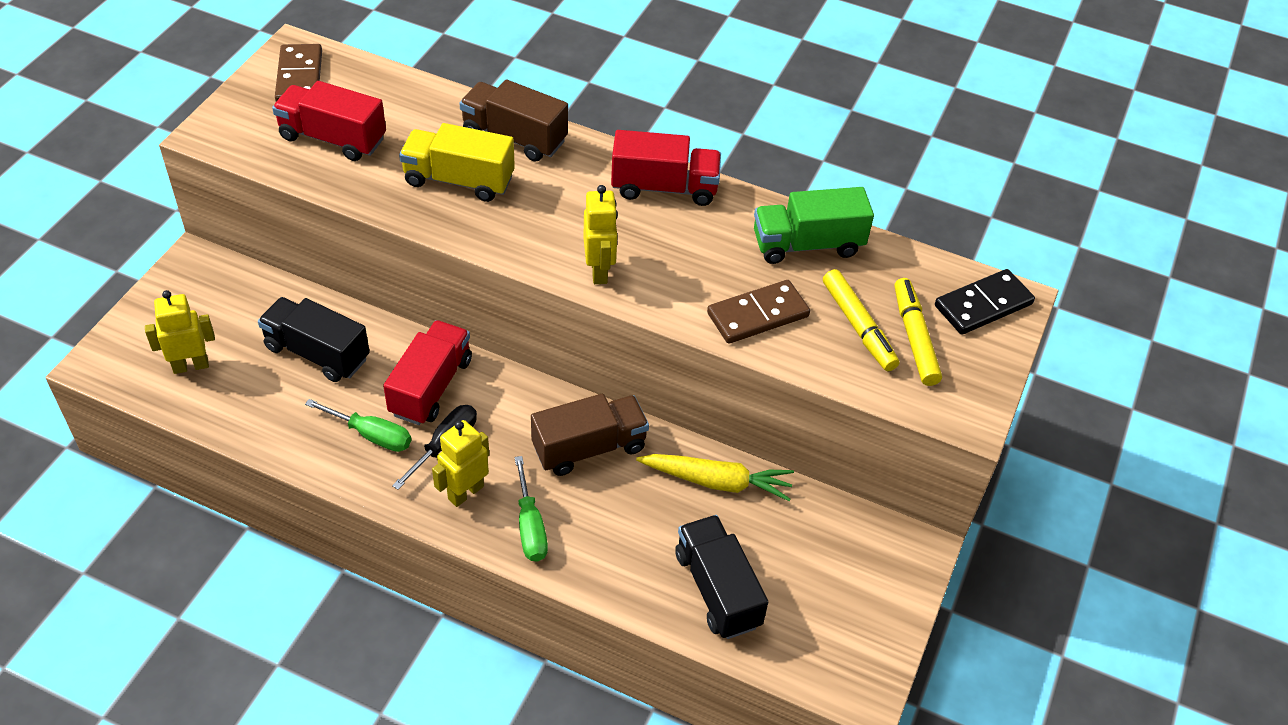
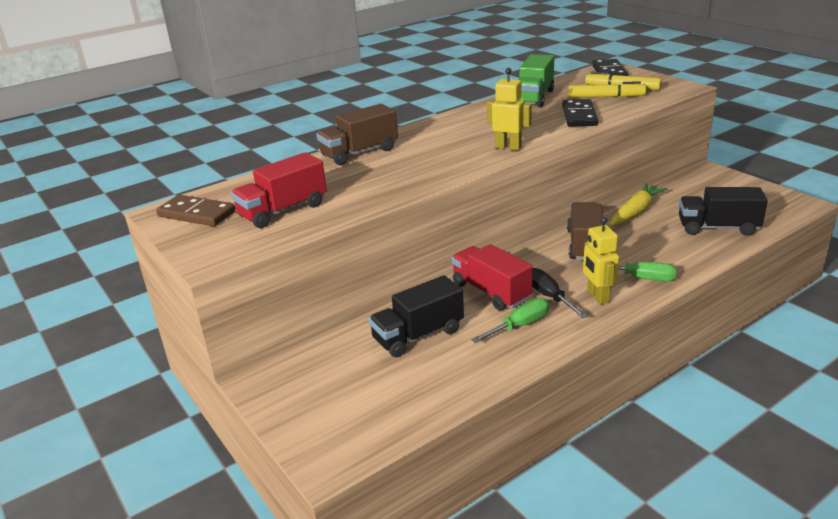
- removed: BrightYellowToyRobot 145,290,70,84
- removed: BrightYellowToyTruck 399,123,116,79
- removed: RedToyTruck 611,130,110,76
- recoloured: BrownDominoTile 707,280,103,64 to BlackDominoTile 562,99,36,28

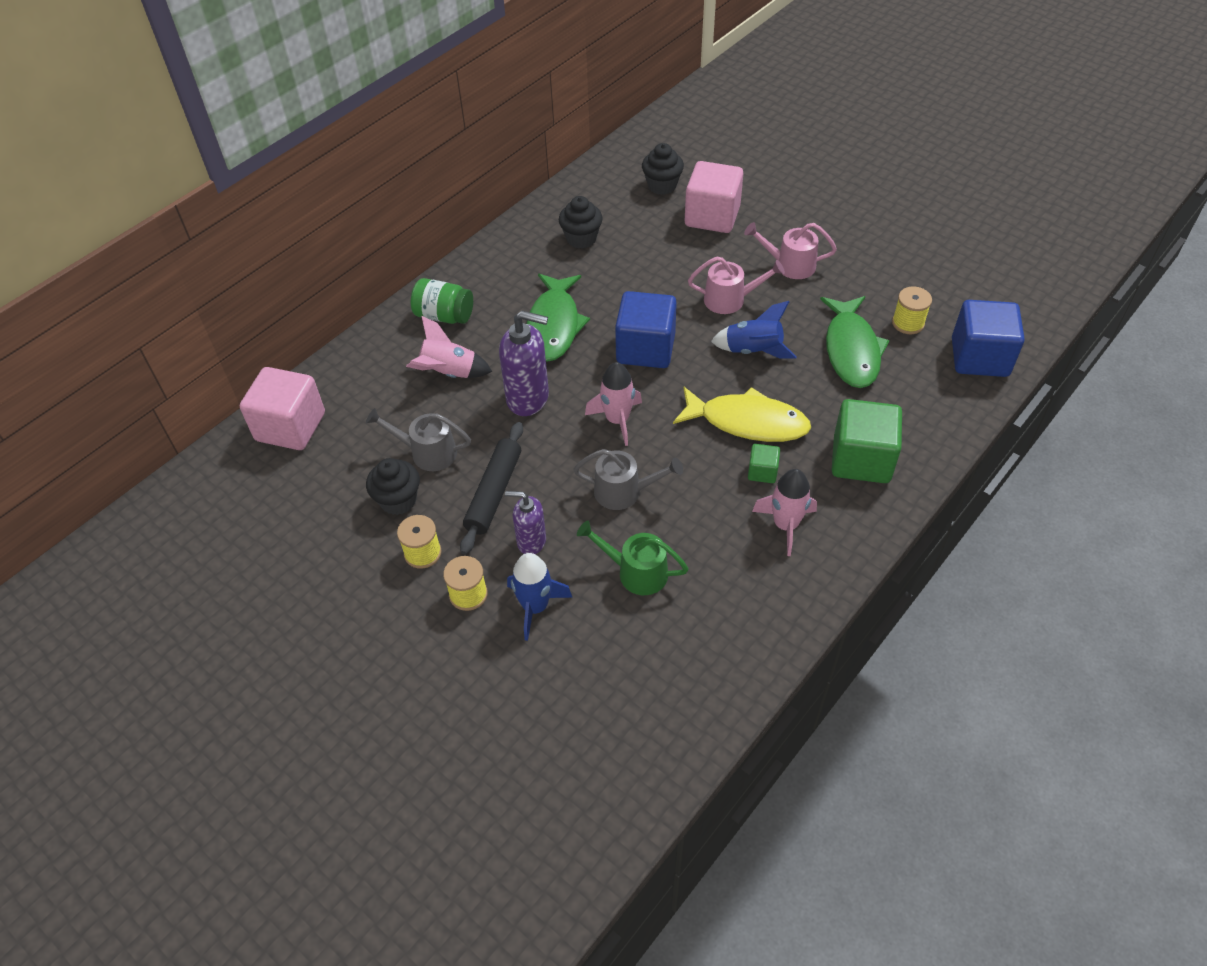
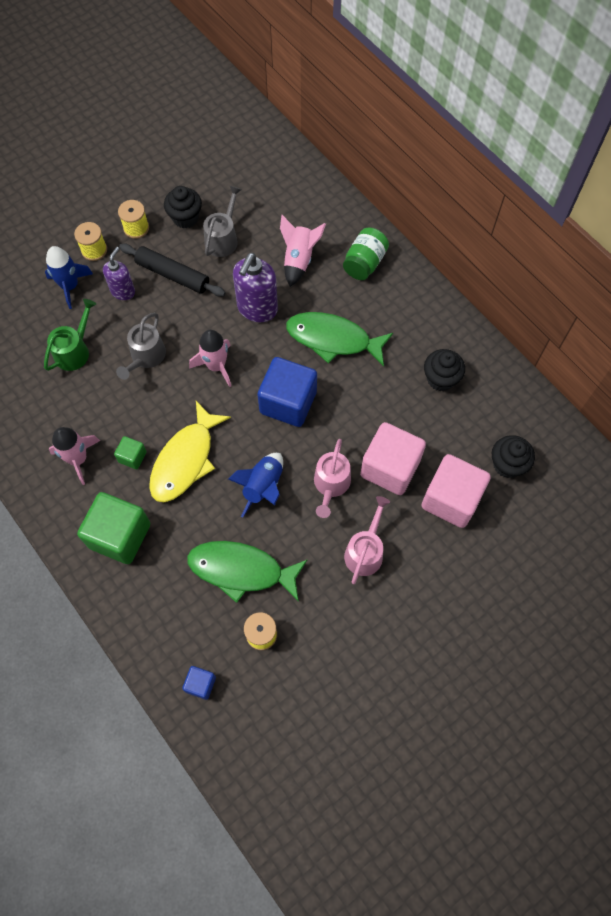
- moved: RosyCube 240,367,85,83 to 360,422,66,73
- resized: RoyalBlueCube 952,300,73,77 = 182,666,34,34 x0.47

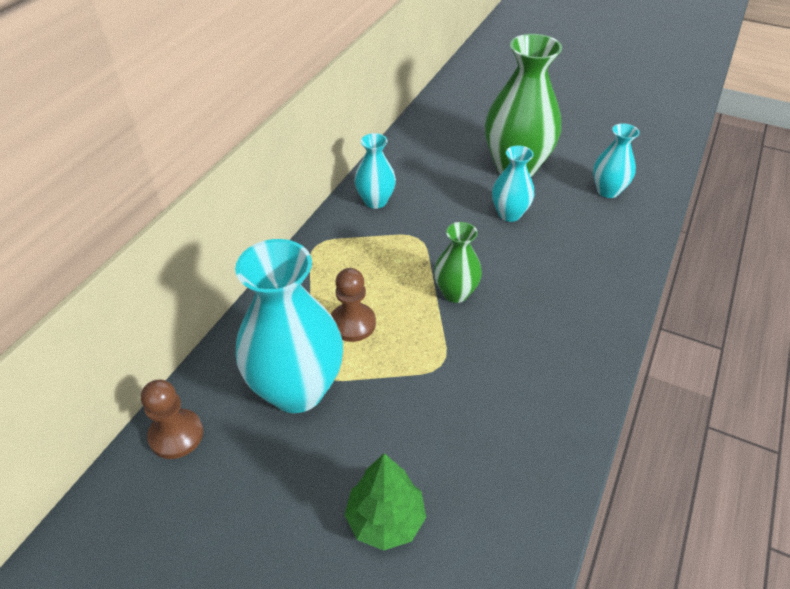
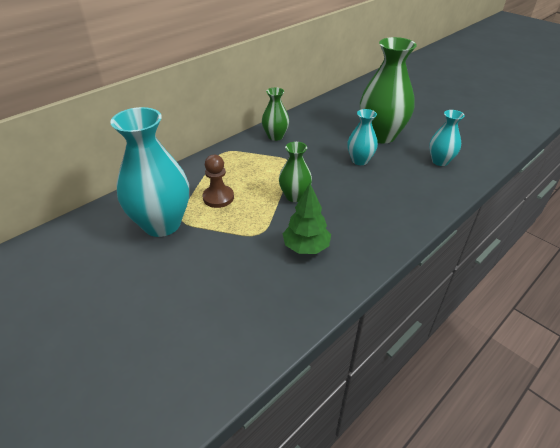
- removed: BrownGamePawn 141,380,62,79
- moved: EmeraldFirTree 345,453,81,97 to 283,184,48,70
- recoloured: AquaVase 354,133,42,76 to EmeraldVase 262,88,27,53

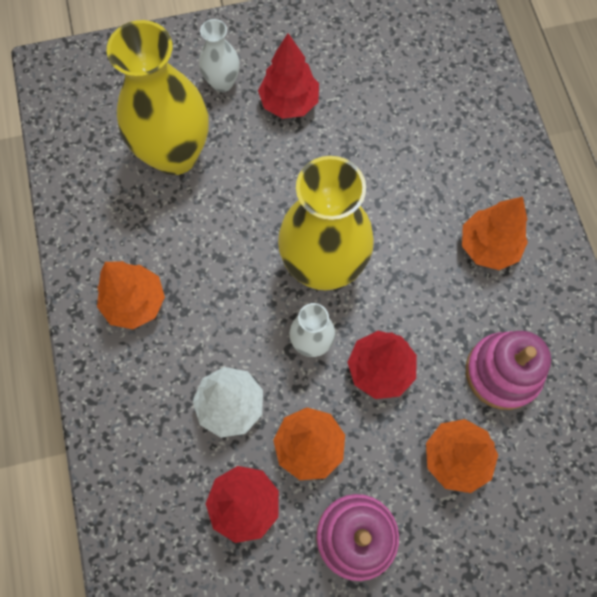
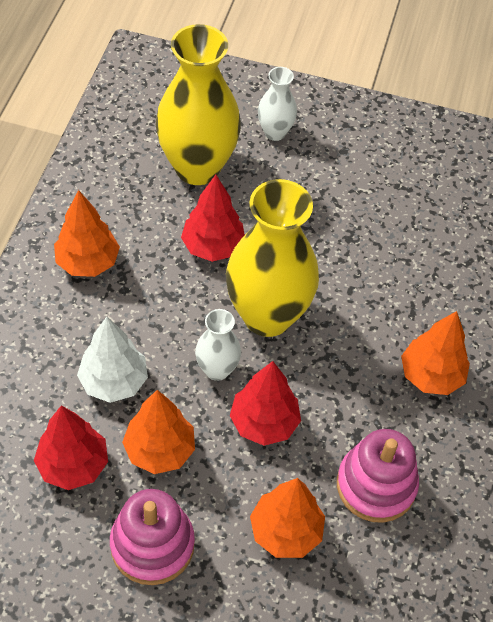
- moved: RedFirTree 258,33,61,86 to 181,175,64,87

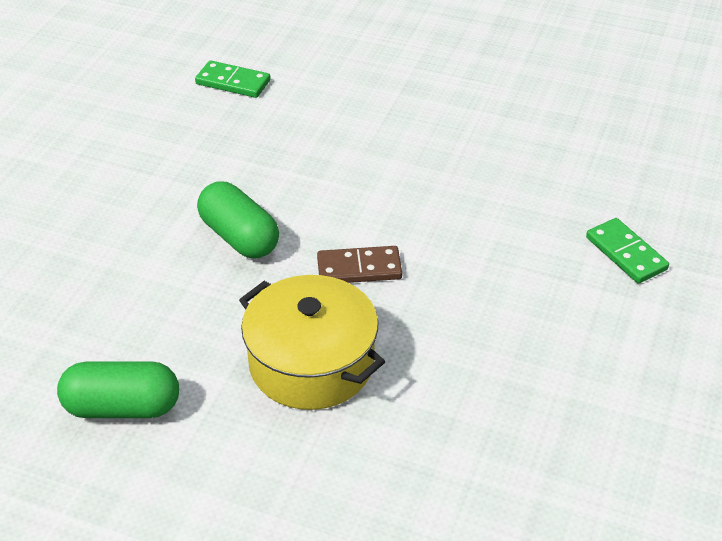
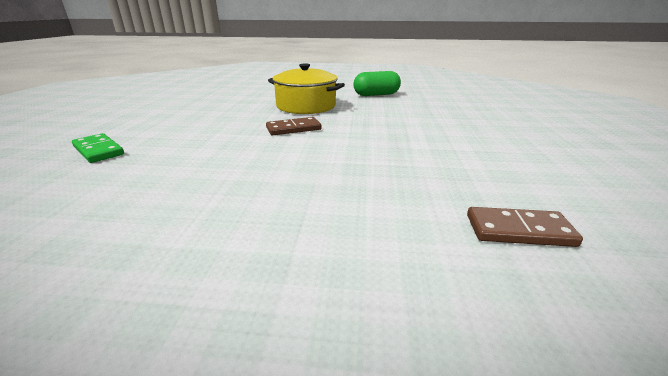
- recoloured: EmeraldDominoTile 195,60,76,38 to BrownDominoTile 467,207,116,40
- removed: EmeraldCapsule 197,182,82,76

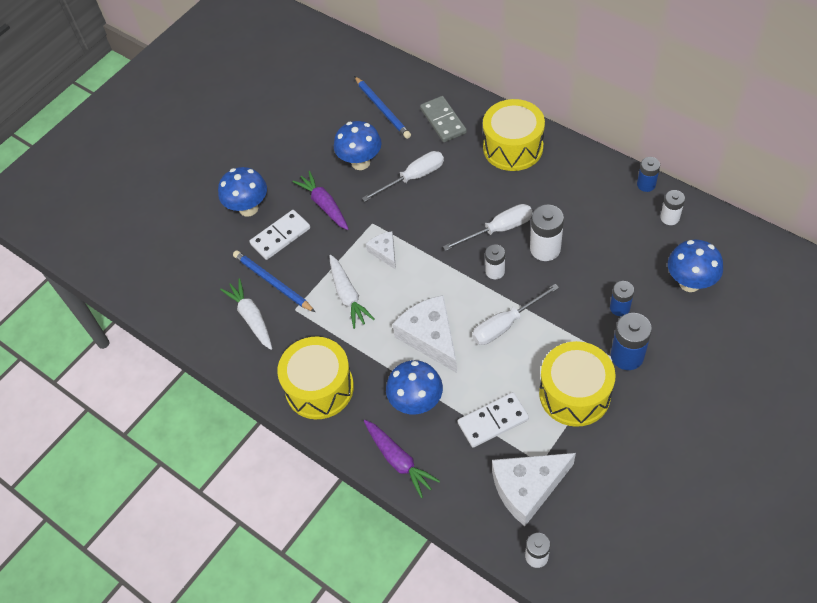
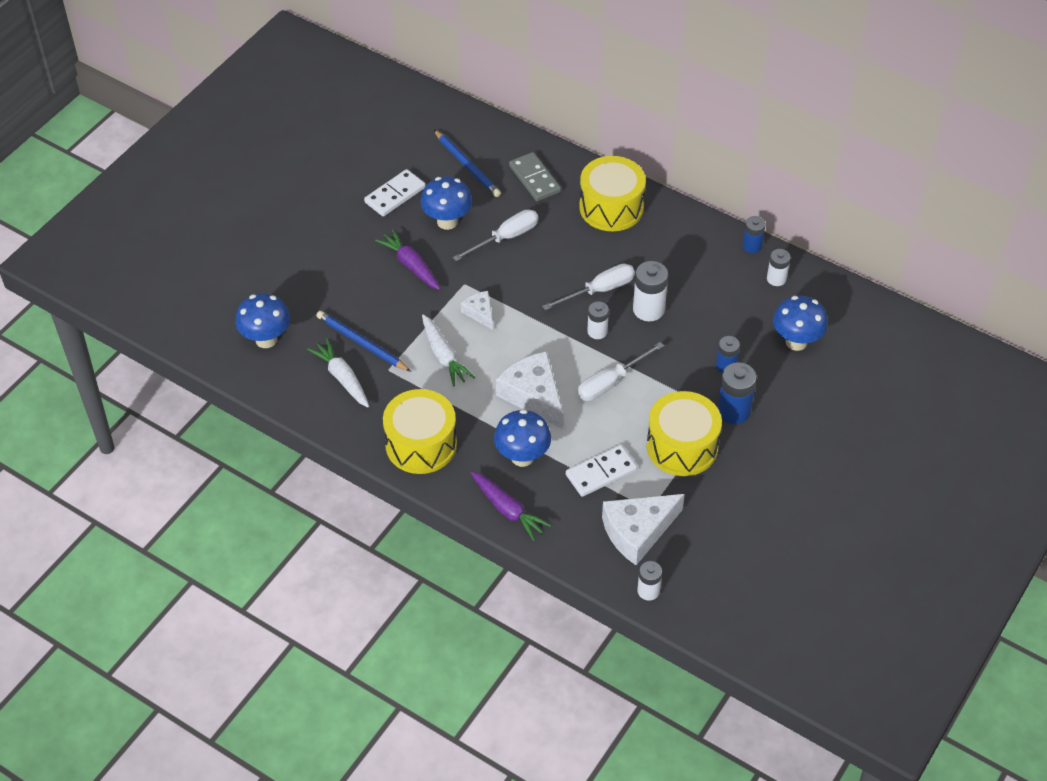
- moved: RoyalBlueMushroom 218,167,49,50 to 235,293,55,55
- moved: PureWhiteDominoTile 250,210,60,50 to 364,169,62,47

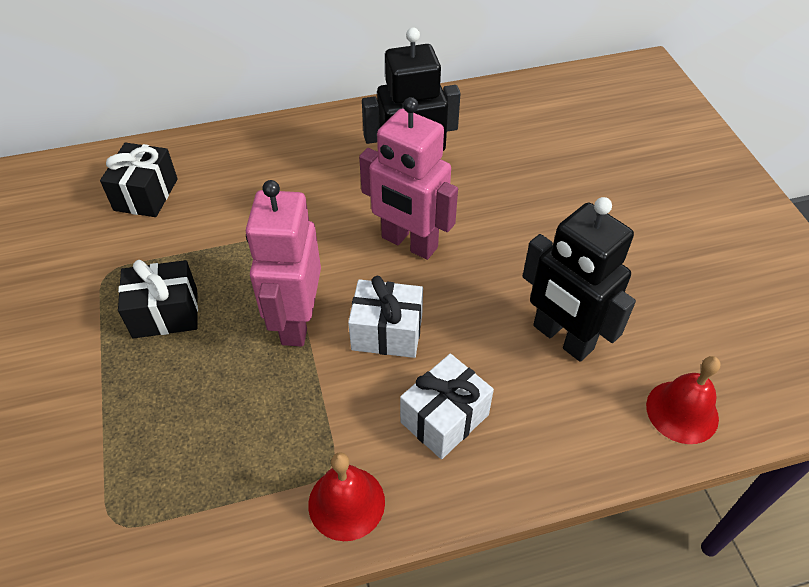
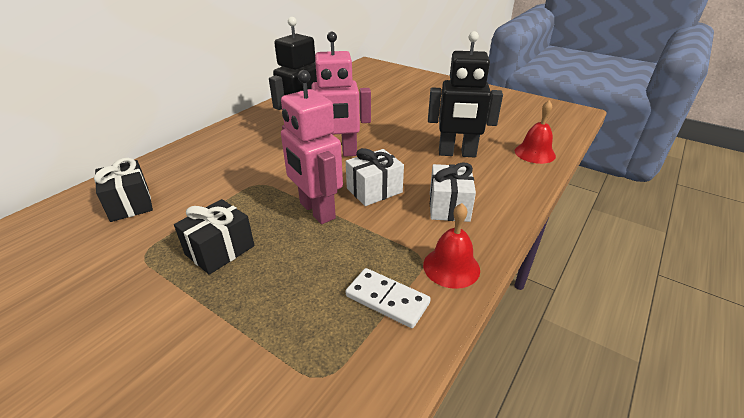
- added: PureWhiteDominoTile 346,268,85,60

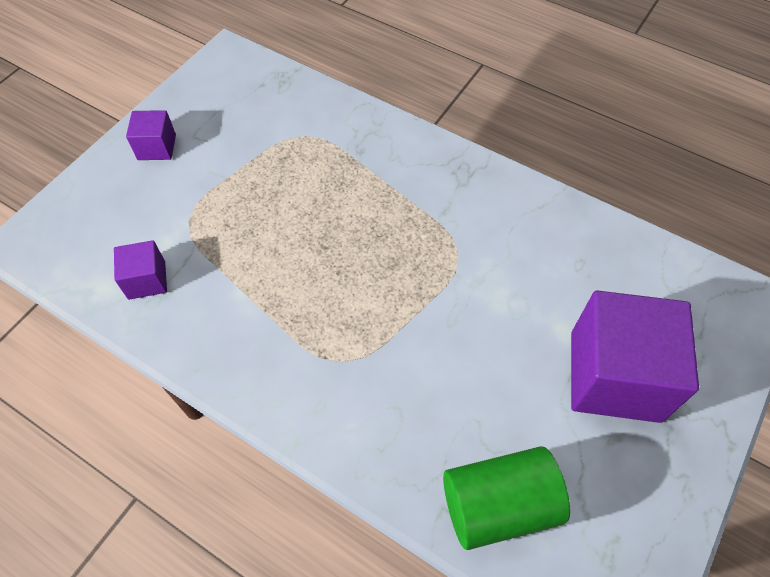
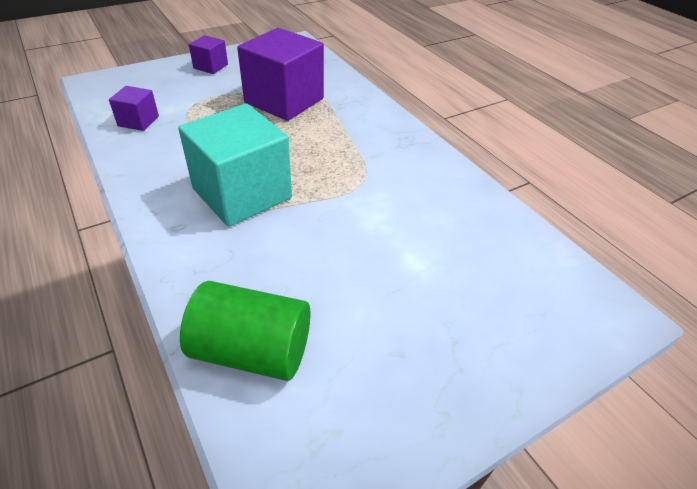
- moved: RoyalPurpleCube 571,290,128,133 to 237,28,87,93
- added: AquaCube 178,104,114,123

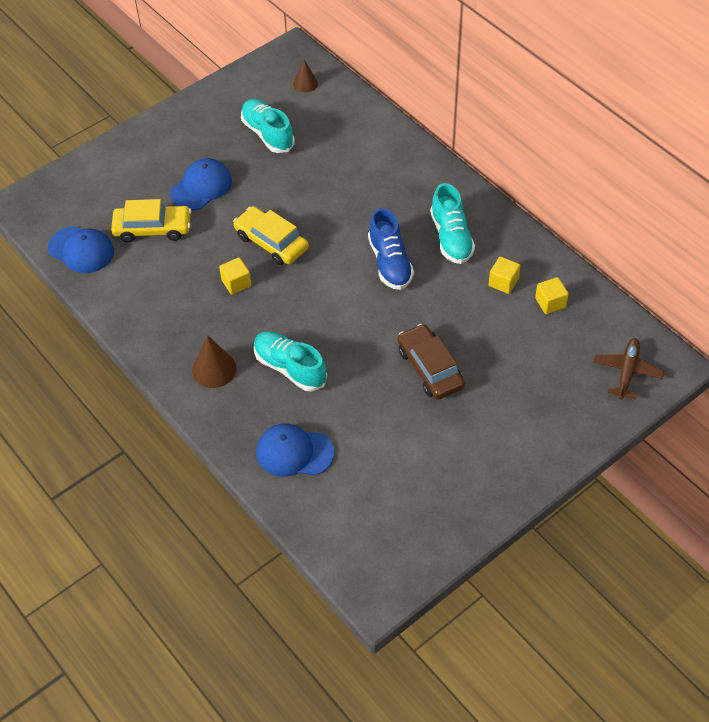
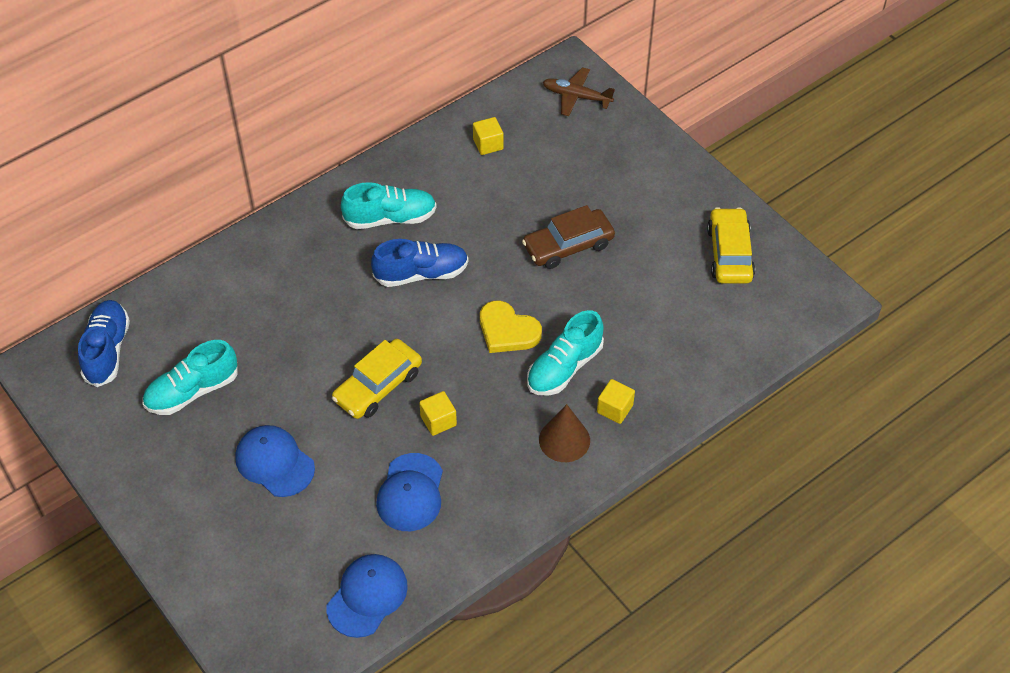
- moved: BrightYellowAutomobile 111,199,80,44 to 707,207,48,76
- moved: RoyalBlueBaseballCap 256,424,78,53 to 376,453,67,78
- replaced: BrownSolidCone 293,60,25,33 to RoyalBlueLaceUpShoe 78,300,52,87
- moved: BrightYellowCube 489,256,32,38 to 597,379,38,45
- added: BrightYellowLoveHeart 480,301,62,52

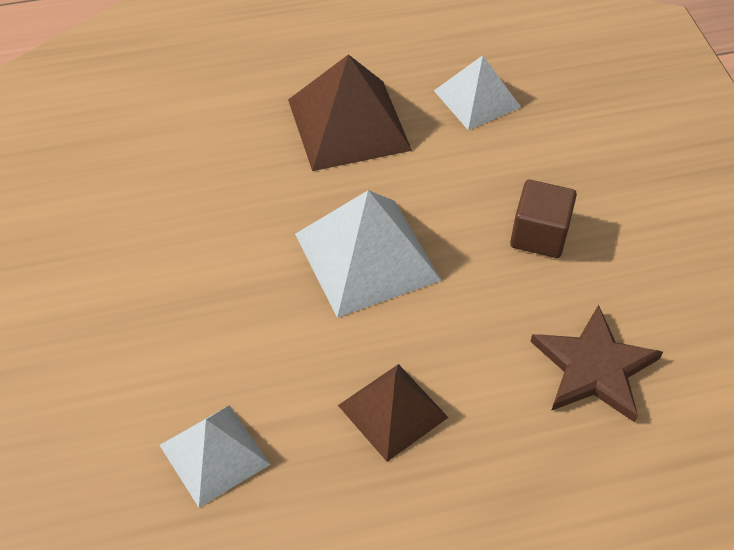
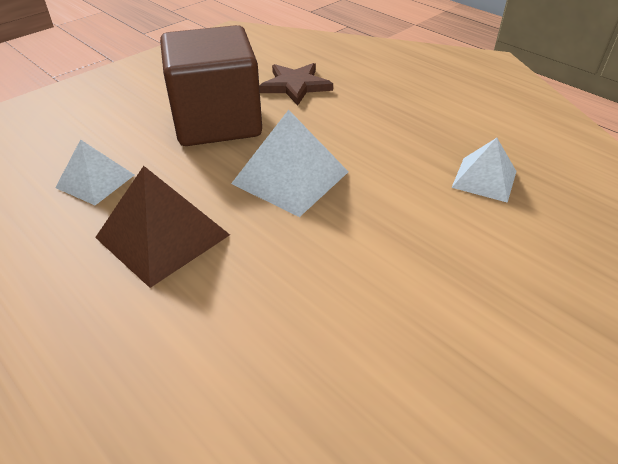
- removed: BrownPyramid 338,364,111,98
- resized: BrownCube 510,179,67,79 = 160,25,102,121 x2.31

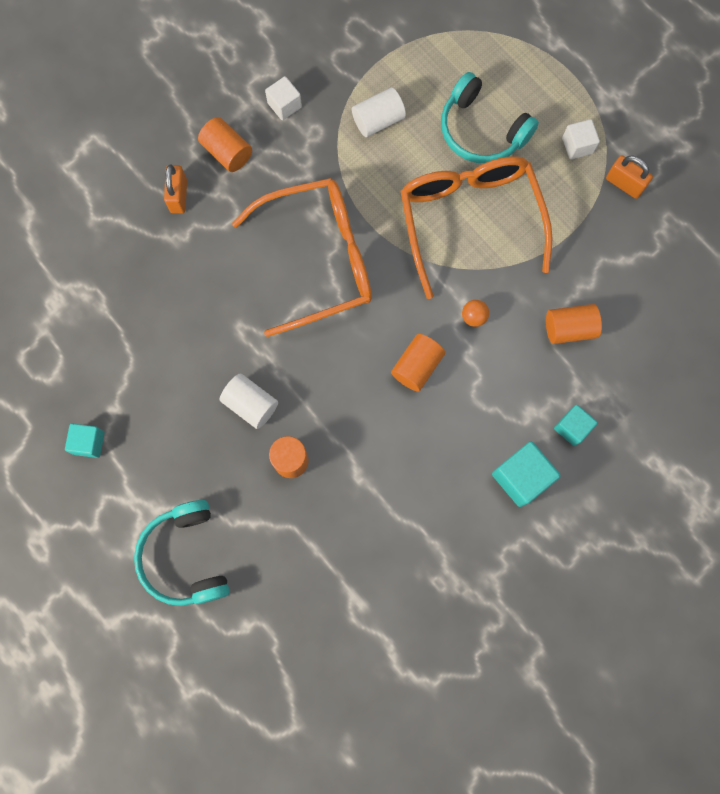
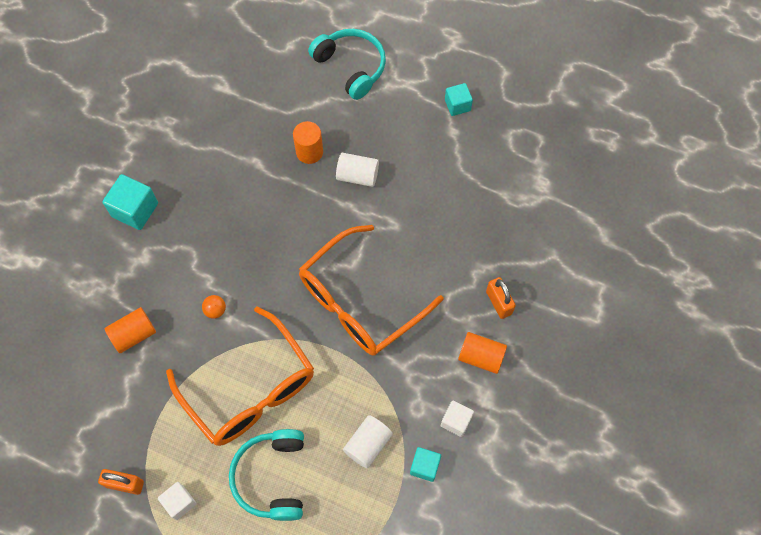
- removed: OrangeCylinderShape 391,334,54,58
- turned: AquaHeadphones 441,72,98,91 = 229,429,75,92 105 degrees counterclockwise
- moved: AquaCube 554,405,44,41 to 410,447,31,35

